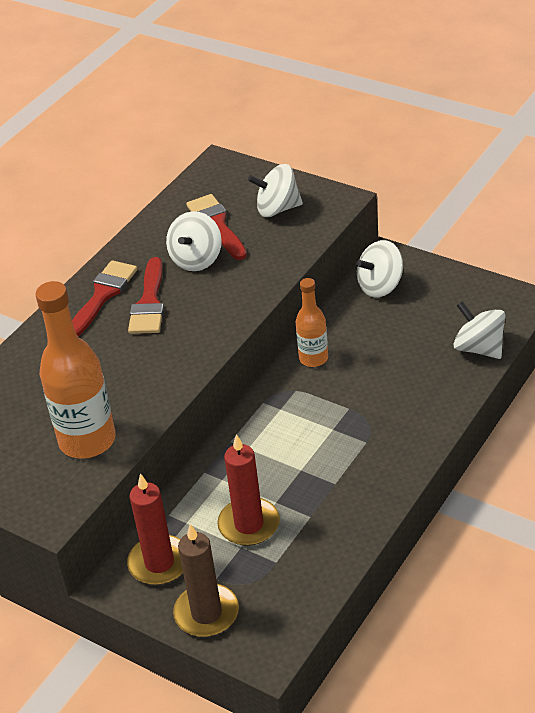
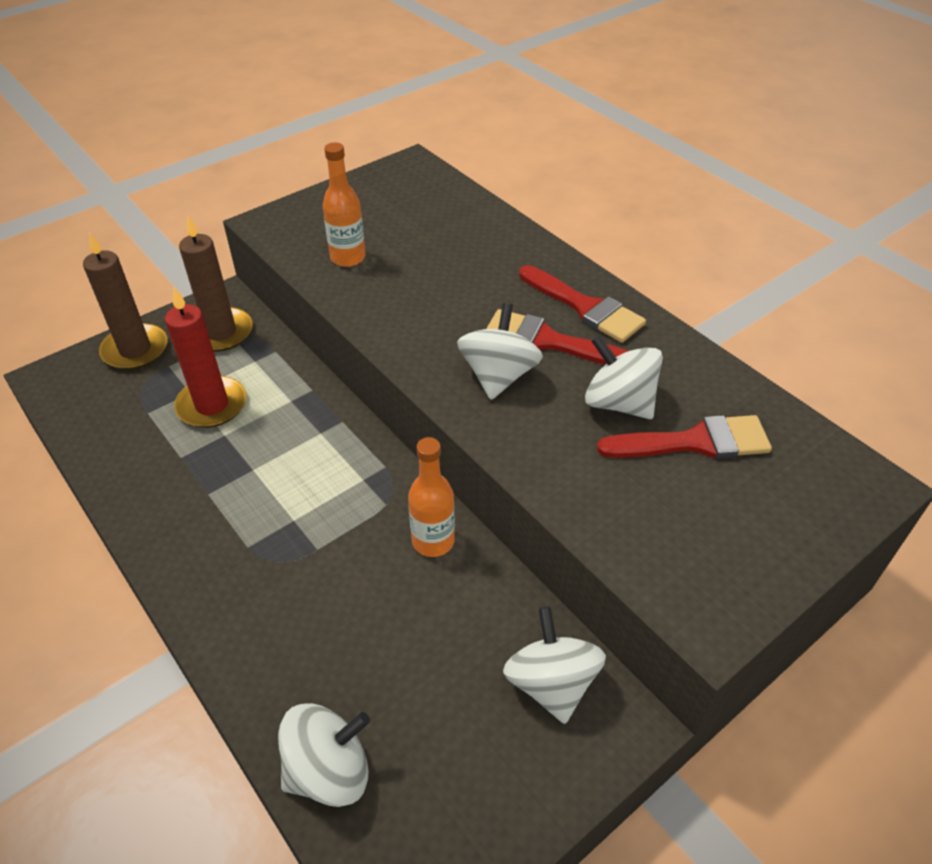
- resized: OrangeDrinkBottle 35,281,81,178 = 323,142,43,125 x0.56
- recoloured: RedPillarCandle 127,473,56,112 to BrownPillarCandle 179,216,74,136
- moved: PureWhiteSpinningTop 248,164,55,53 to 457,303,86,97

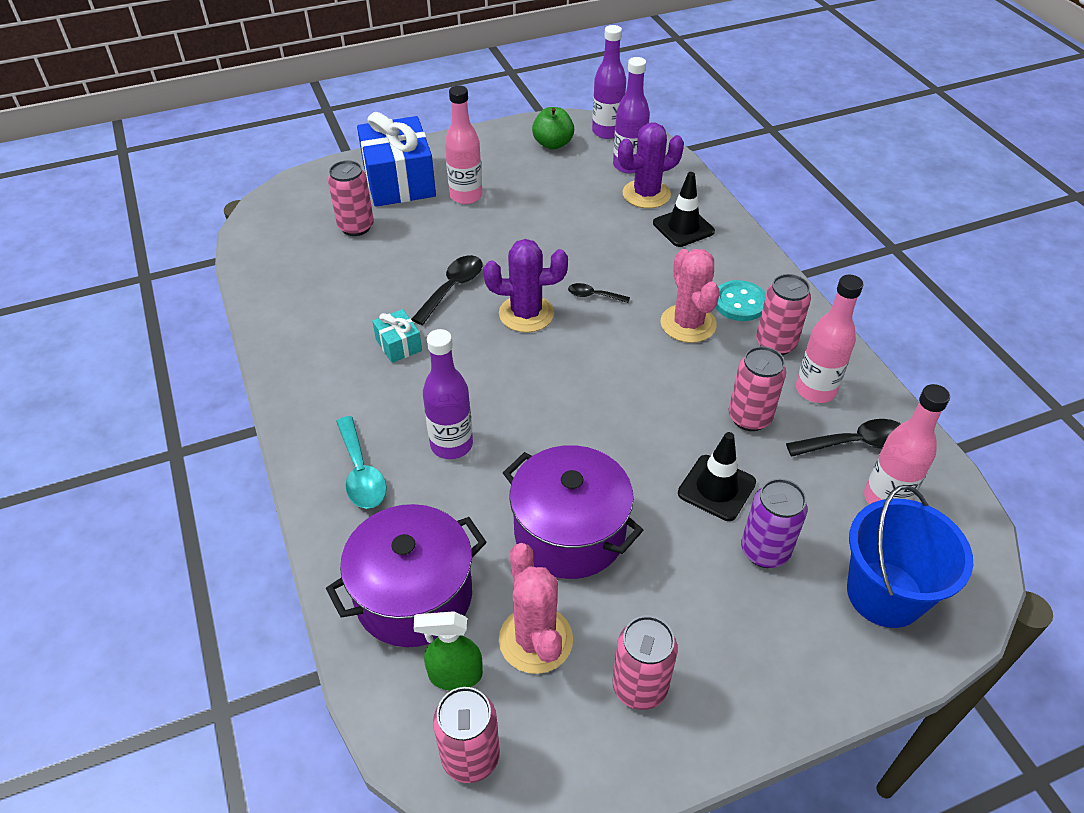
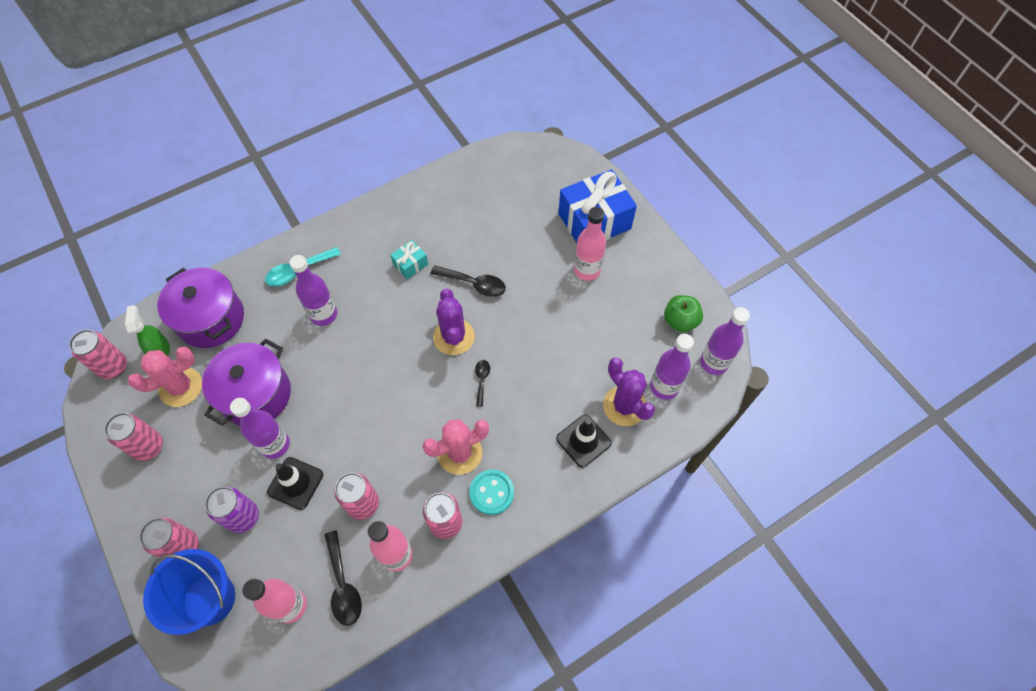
- moved: RosyCan 328,160,46,76 to 139,517,60,43
- added: RoyalPurpleDrinkBottle 230,398,60,61

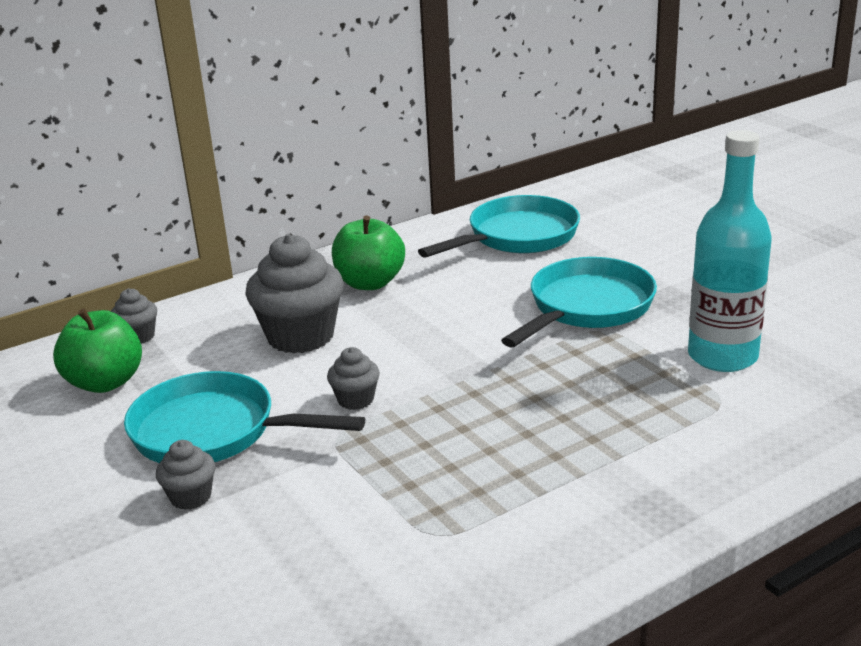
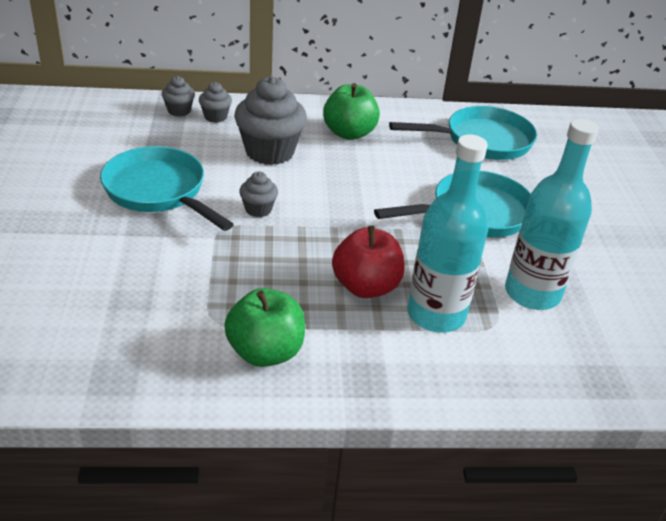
- moved: EmeraldApple 53,308,89,85 to 224,288,81,79
- moved: GreyMuffin 156,440,59,70 to 199,82,33,41
- added: RedApple 332,226,73,72
- added: AquaDrinkBottle 407,134,81,198

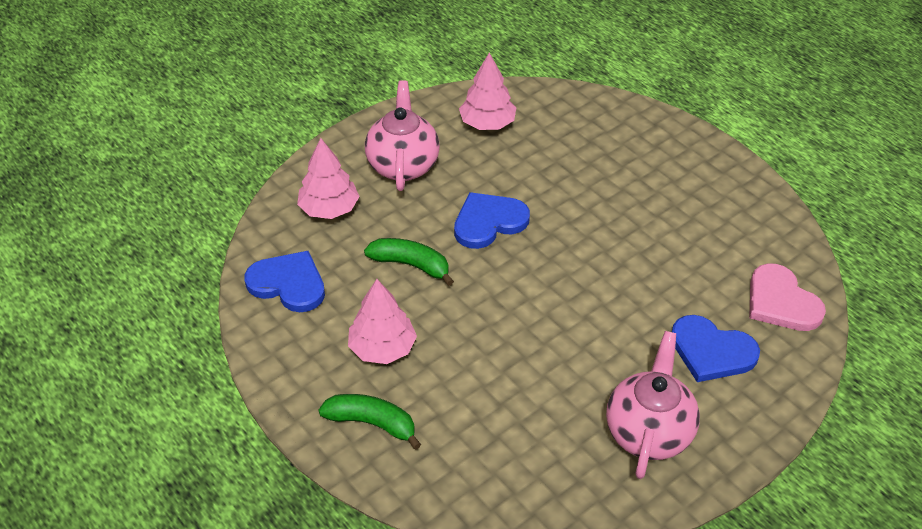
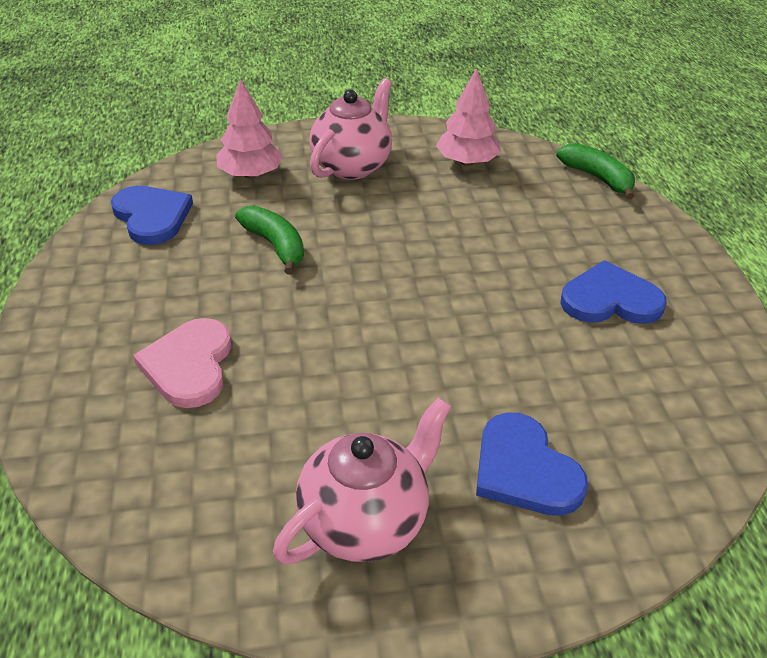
- moved: EmeraldBananaFruit 318,394,103,56 to 556,143,79,56
- removed: RosyFirTree 348,279,69,85
- moved: RoyalBlueLoveHeart 454,192,76,57 to 560,260,107,64
- moved: RosyLoveHeart 749,263,77,68 to 133,318,98,90

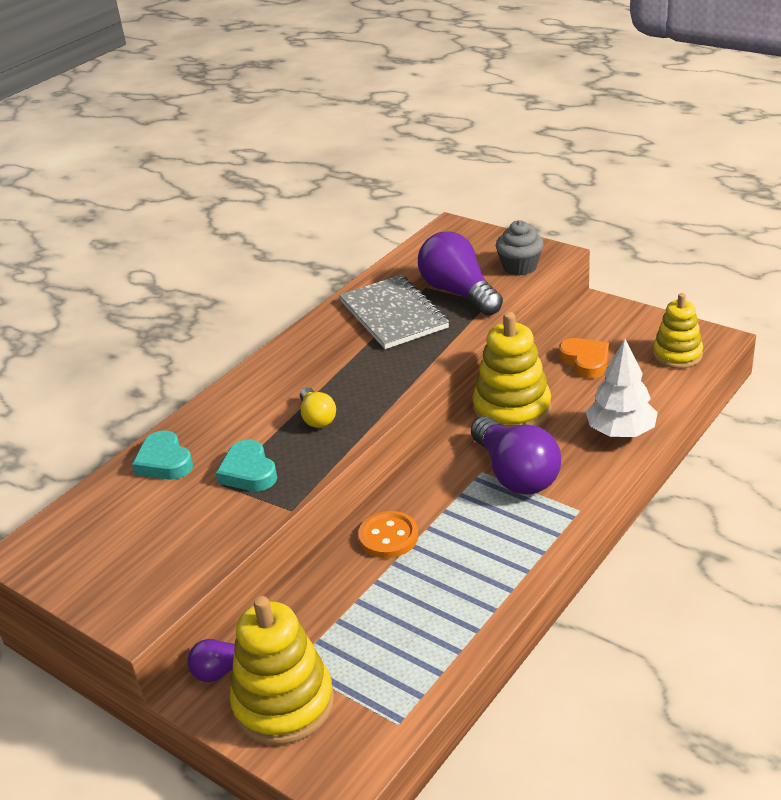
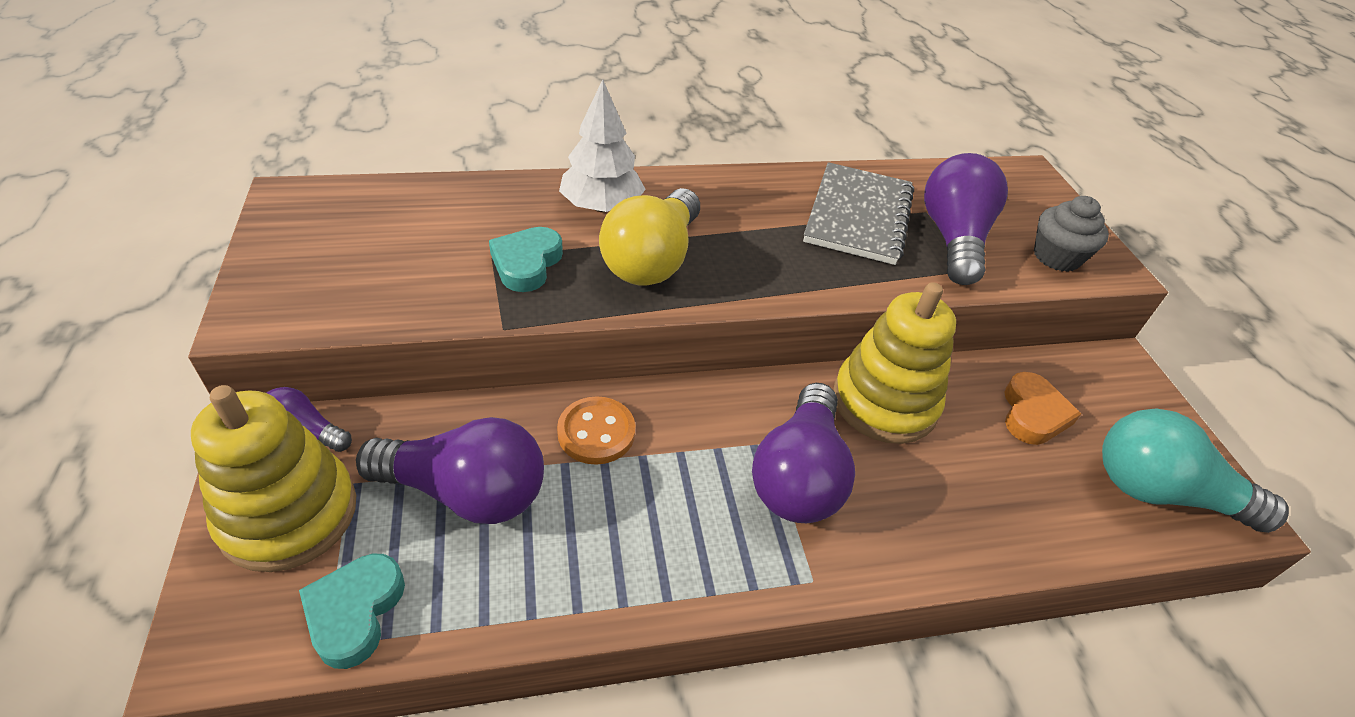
- moved: AquaLoveHeart 132,430,61,50 to 299,553,106,116
- resized: BrightYellowLightBulb 300,388,36,40 = 599,188,101,98 x1.90
- moved: PureWhiteFirTree 586,339,72,98 to 559,79,87,133
- replaced: BrightYellowStackingRings 652,293,51,76 to AquaLightBulb 1102,409,187,124
- added: RoyalPurpleLightBulb 356,417,188,107

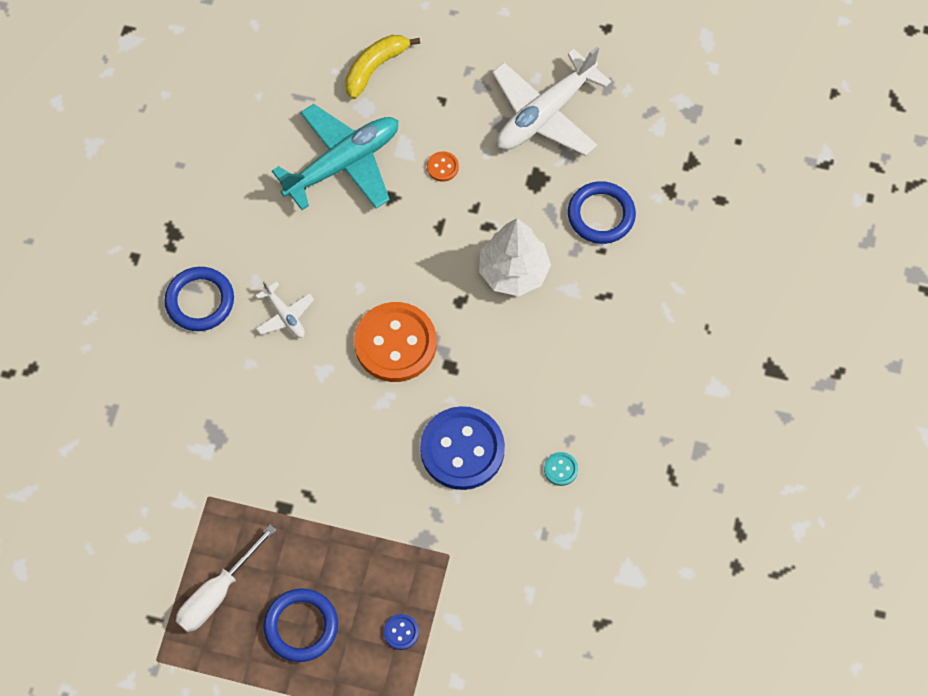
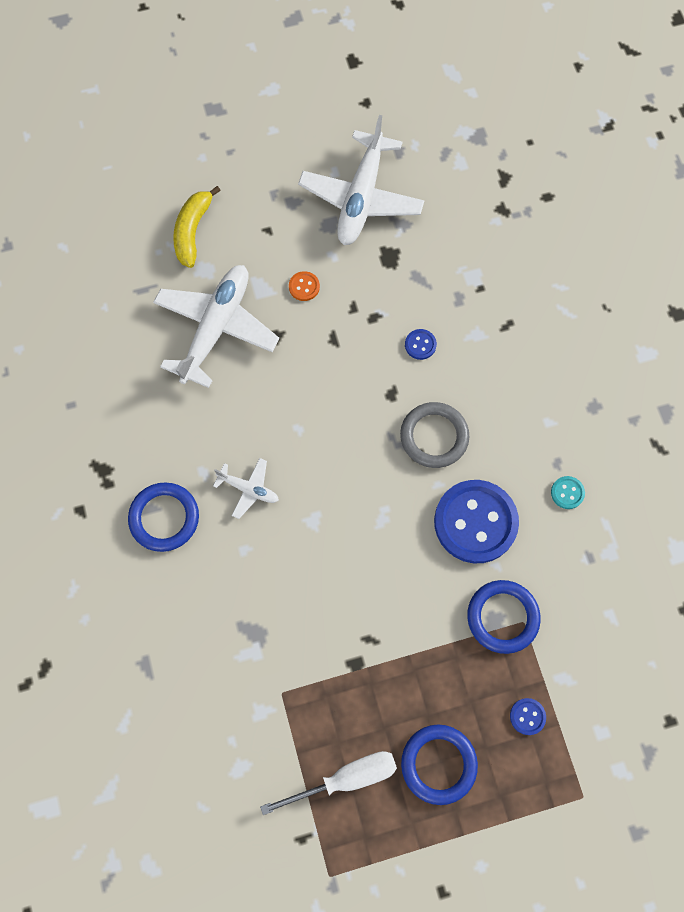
- turned: PureWhiteHandScrewdriver 176,524,100,108 = 260,751,137,64 120 degrees counterclockwise
- recoloured: AquaAeroplane 272,104,126,106 to PureWhiteAeroplane 153,265,126,123
- removed: OrangeShirtButton 354,302,83,80
- replaced: PureWhiteFirTree 479,218,72,78 to RoyalBlueShirtButton 405,329,32,31
- moved: RoyalBlueHoop 568,181,68,63 to 467,580,74,74
- added: GreyHoop 400,402,69,66

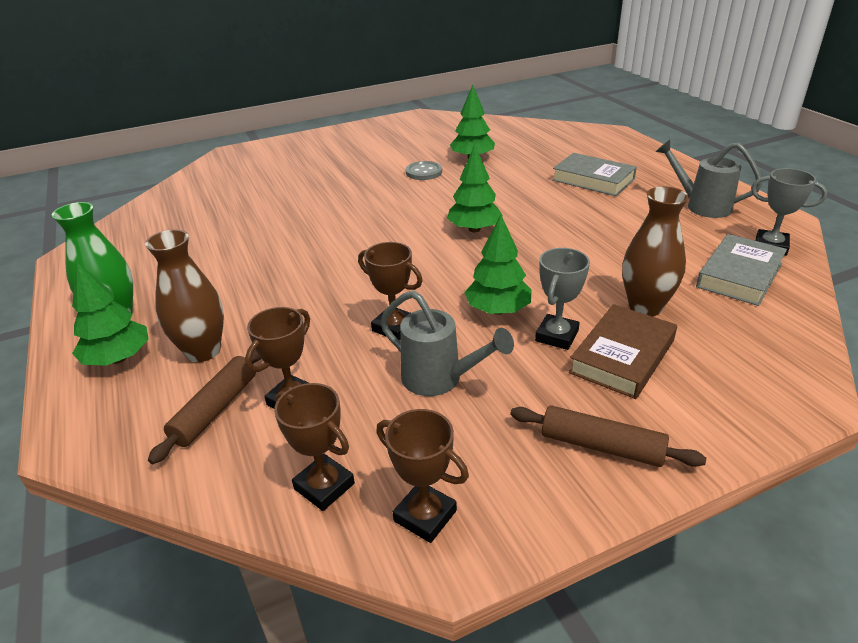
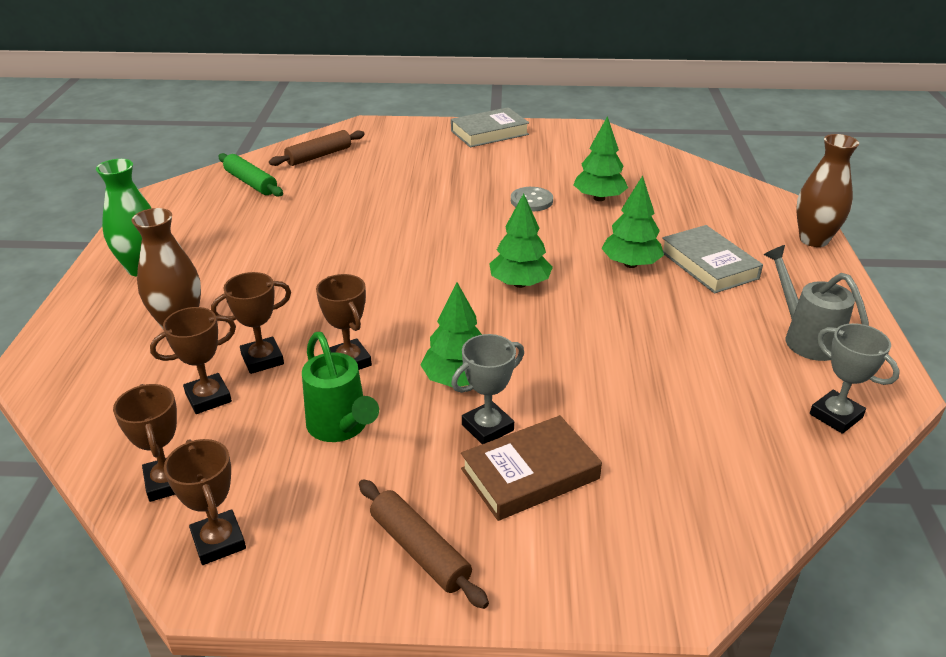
- moved: EmeraldFirTree 72,262,77,103 to 601,175,63,93
- moved: BrownPastryRoller 148,349,113,115 to 269,130,96,36
- recoloured: GreyWateringPot 380,290,134,106 to EmeraldWateringPot 302,332,77,110
- moved: BrownVase 622,186,67,130 to 796,134,63,113
- moved: GreyBook 696,234,91,72 to 451,107,78,41
- added: BrownPrizeCup 211,272,80,102
- added: EmeraldPastryRoller 219,153,64,44

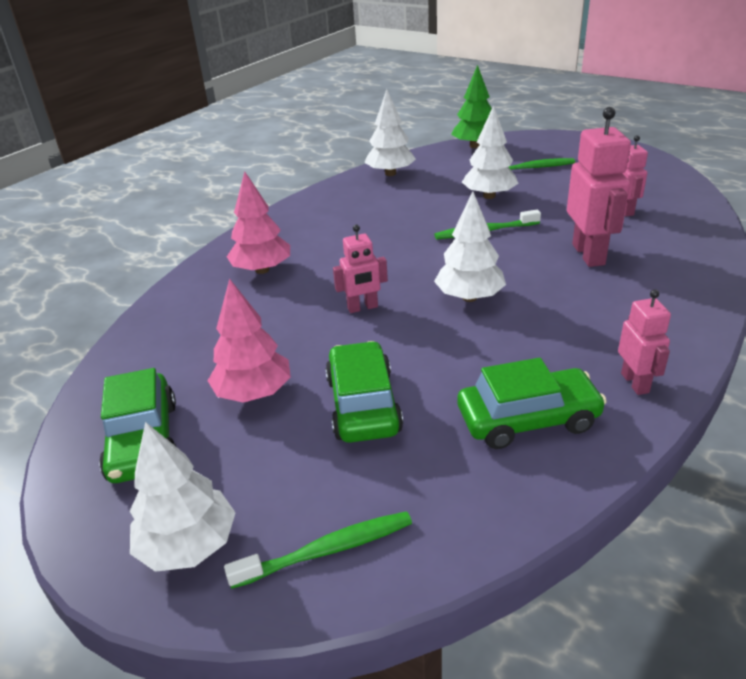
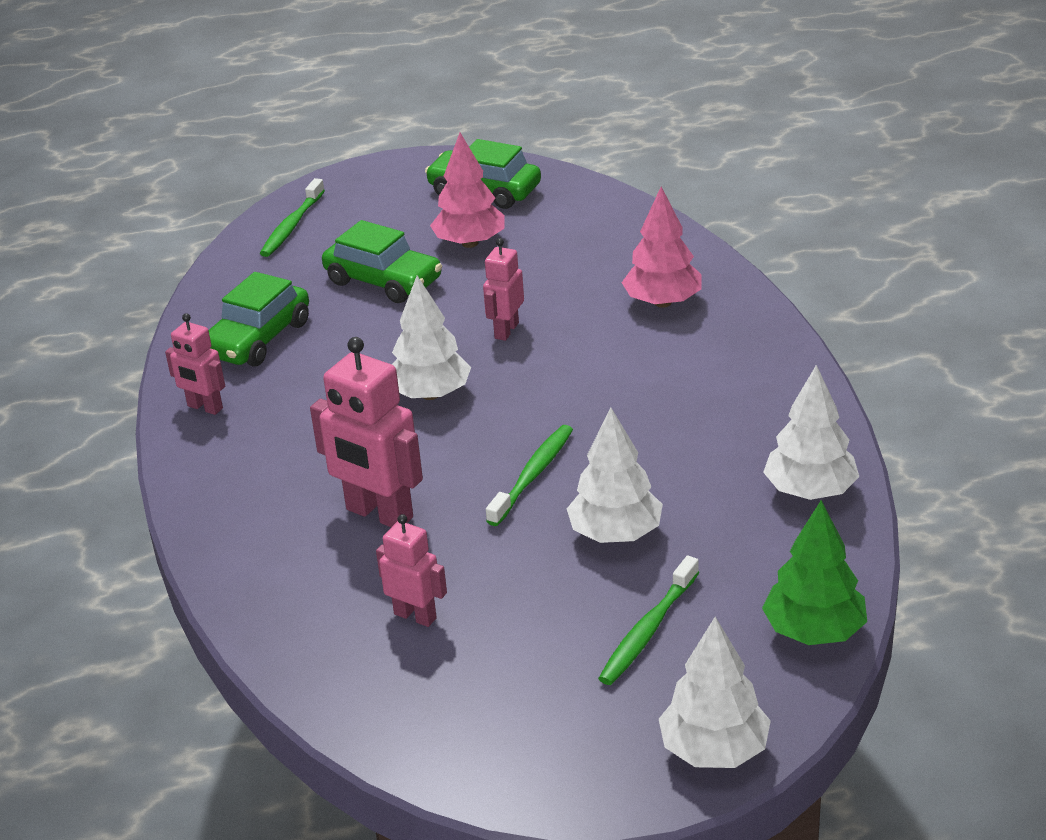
- moved: PureWhiteFirTree 130,422,106,150 to 659,617,112,151

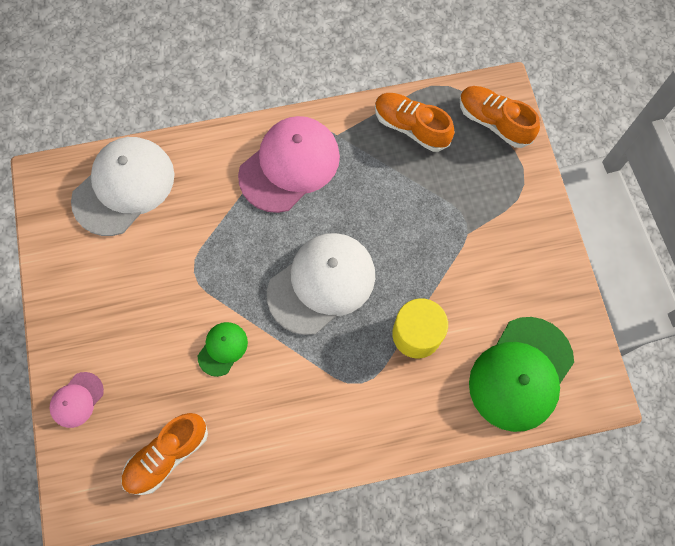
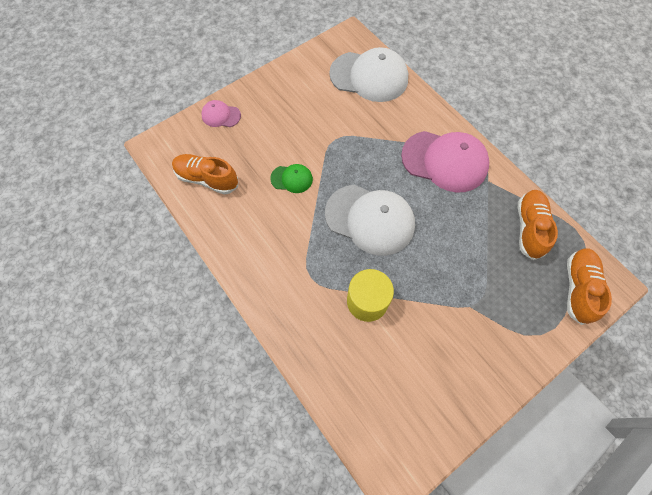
- removed: EmeraldBaseballCap 469,317,105,115

